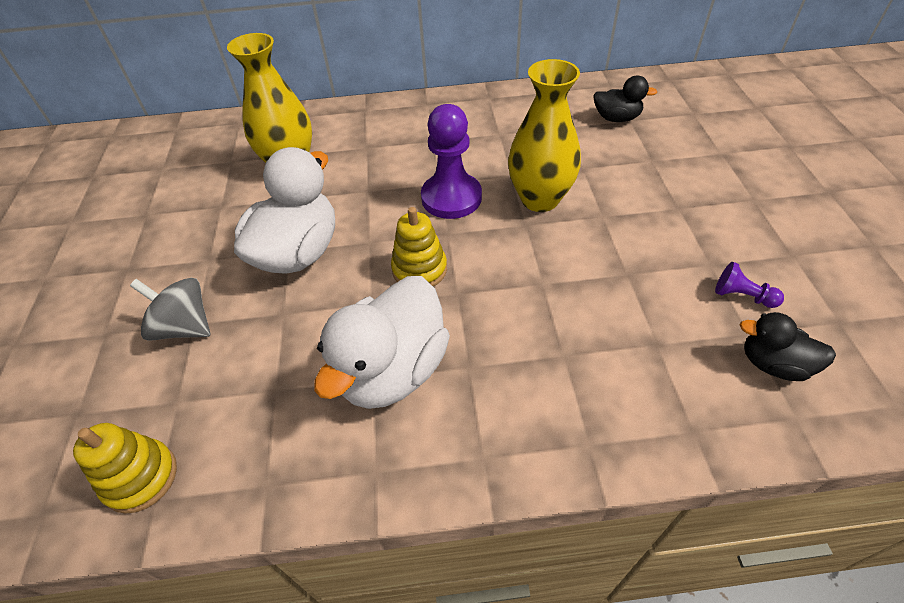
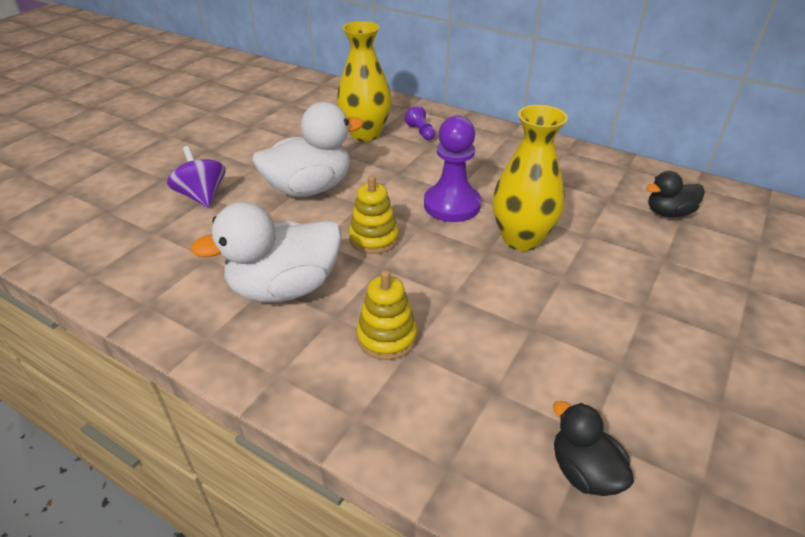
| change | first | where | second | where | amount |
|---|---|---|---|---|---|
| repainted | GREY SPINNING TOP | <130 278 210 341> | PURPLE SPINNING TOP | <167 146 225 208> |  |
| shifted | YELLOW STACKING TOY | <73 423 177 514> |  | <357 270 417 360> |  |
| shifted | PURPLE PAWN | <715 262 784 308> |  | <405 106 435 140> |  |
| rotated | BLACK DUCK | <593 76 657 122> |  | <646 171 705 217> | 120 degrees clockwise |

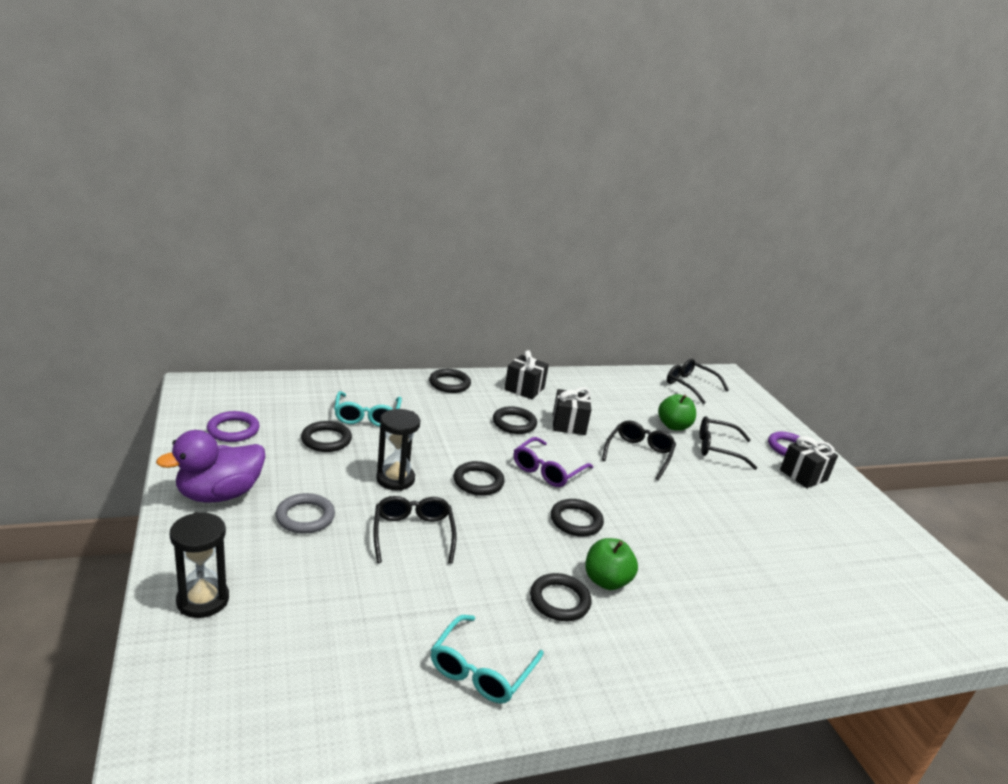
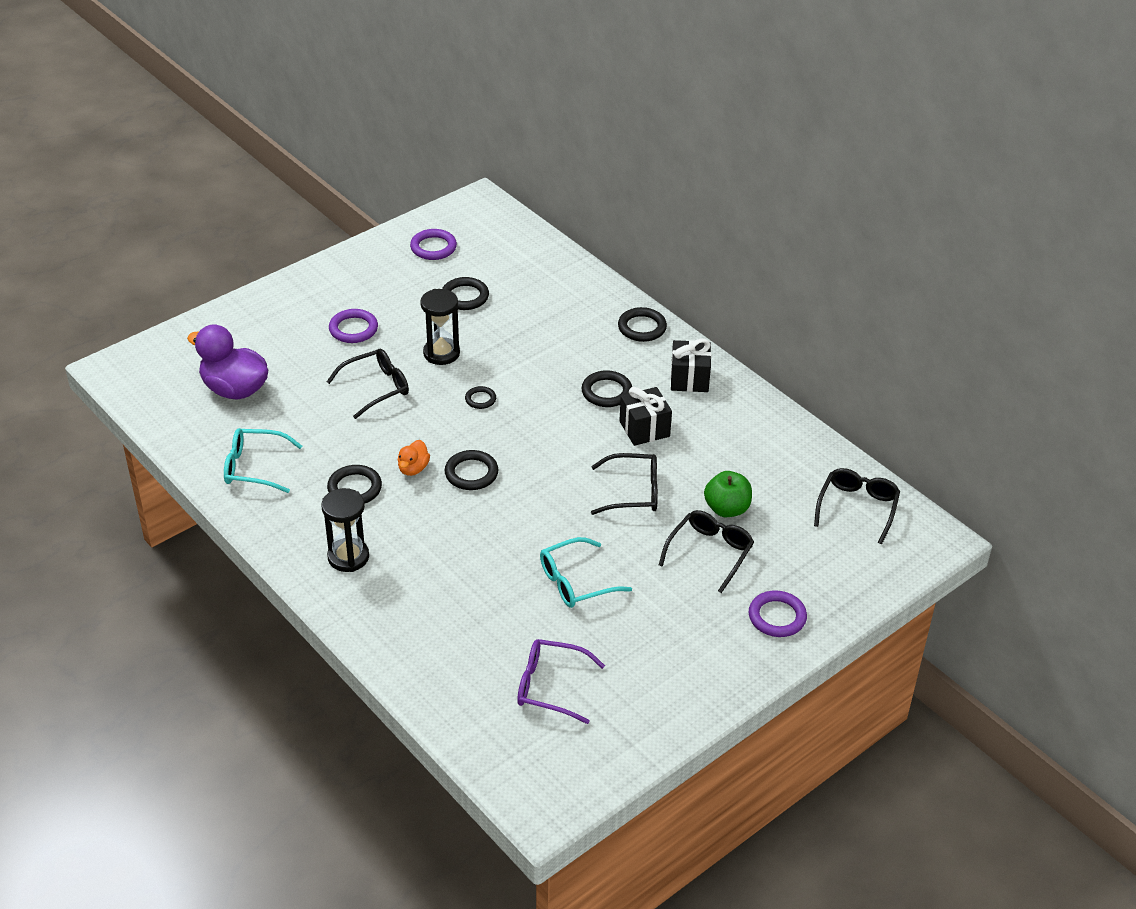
| change | first | where | second | where | amount |
|---|---|---|---|---|---|
| shifted | PURPLE DUCK | <156 430 266 503> |  | <187 324 268 400> |  |
| shifted | BLACK HOURGLASS | <170 512 229 618> |  | <321 488 369 572> |  |
| repainted | GREY RING | <275 493 335 534> | PURPLE RING | <329 309 378 343> |  |
| new |  |  | ORANGE DUCK | <397 440 430 476> |  |
| scaled | BLACK RING | <454 461 505 496> |  | <465 386 496 409> | x0.61 |
| shifted | PURPLE GLASSES | <514 437 593 487> |  | <517 639 605 724> |  |
| shifted | TURQUOISE GLASSES | <334 391 402 427> |  | <540 537 632 608> |  |
| rotated | BLACK GLASSES | <700 416 757 470> |  | <659 510 754 593> | 45 degrees clockwise |
| gone | GREEN APPLE | <585 538 638 590> |  |  |  |
| gone | BLACK GIFT | <780 436 838 488> |  |  |  |

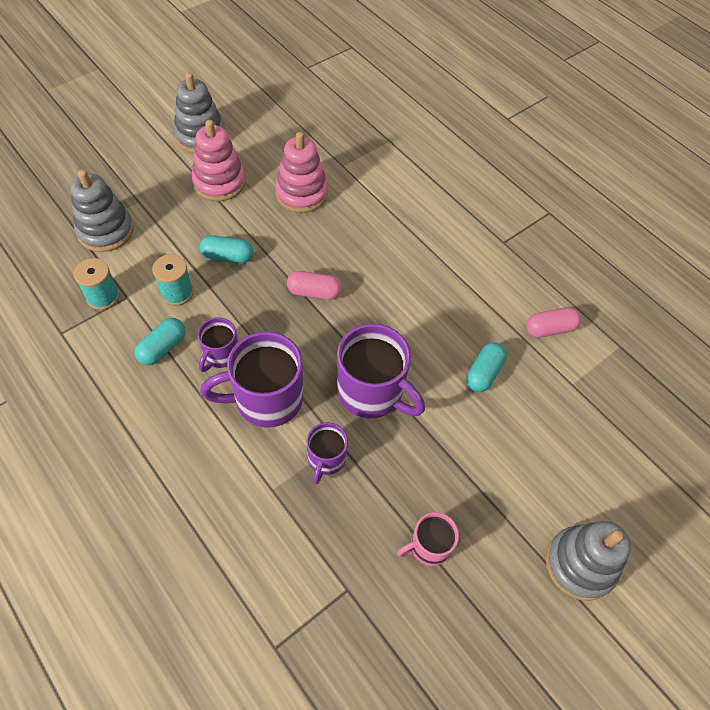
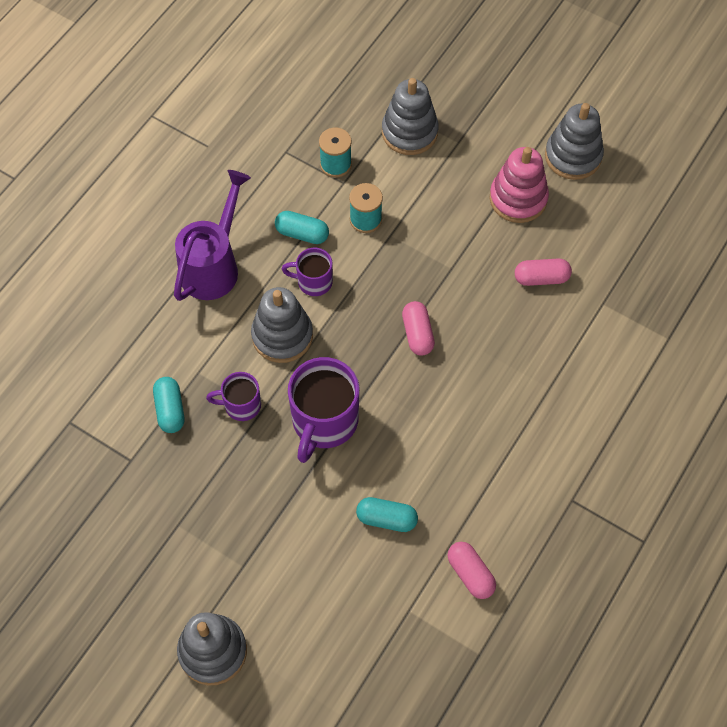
| change | first | where | second | where | amount |
|---|---|---|---|---|---|
| shifted | TURQUOISE CAPSULE | <200 235 253 263> |  | <153 377 184 433> |  |
| new |  |  | PURPLE WATERING CAN | <174 170 251 301> |  |
| swapped | PURPLE MUG | <200 332 303 428> | GREY STACKING TOY | <251 287 313 363> |  |
| swapped | PINK STACKING TOY | <275 132 328 213> | PINK CAPSULE | <515 258 572 286> |  |
| gone | PINK MUG | <397 512 459 566> |  |  |  |

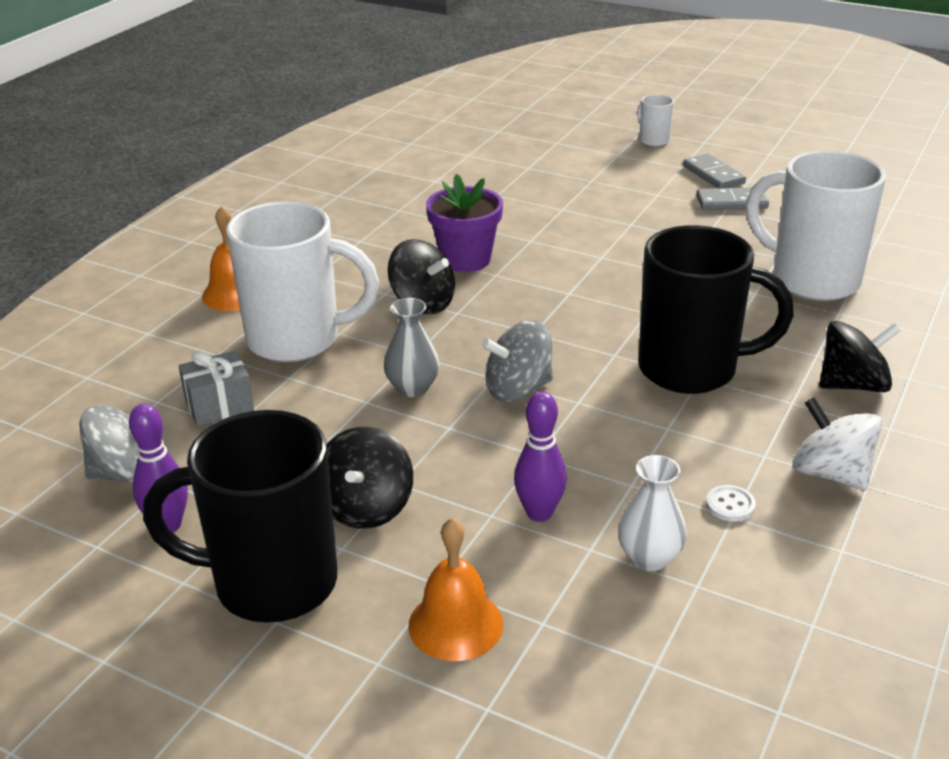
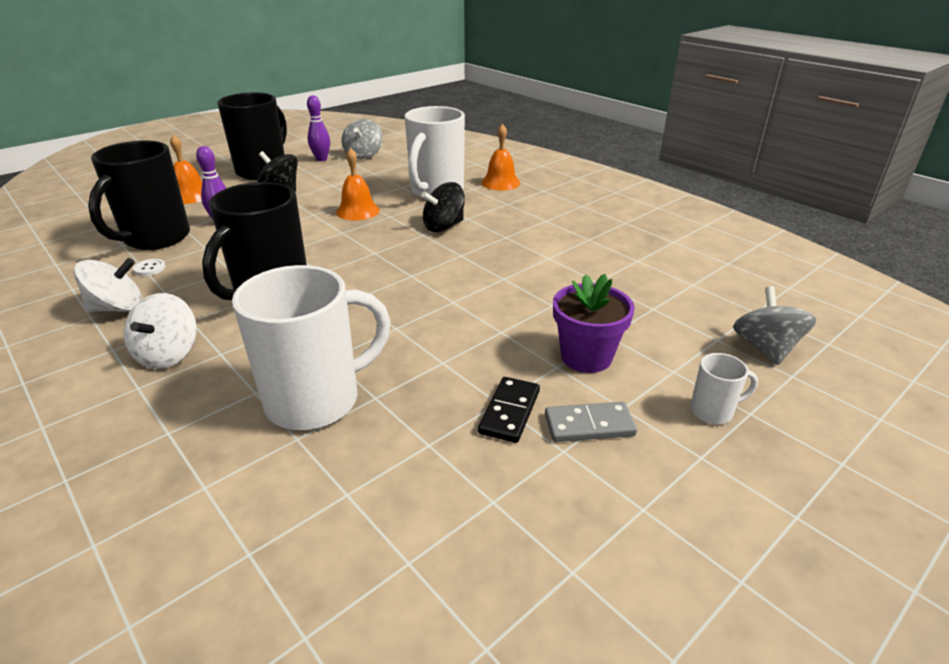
| change | first | where | second | where | amount |
|---|---|---|---|---|---|
| swapped | WHITE VASE | <618 455 687 571> | BLACK MUG | <88 141 190 250> |  |
| repainted | BLACK SPINNING TOP | <819 321 901 392> | WHITE SPINNING TOP | <124 293 197 369> |  |
| swapped | GREY VASE | <384 298 440 397> | ORANGE BELL | <336 148 380 221> |  |
| repainted | GREY DOMINO | <696 188 769 210> | BLACK DOMINO | <478 377 540 443> |  |
| shifted | PURPLE FLOWER POT | <426 174 503 272> |  | <553 274 635 373> |  |
| shifted | GREY SPINNING TOP | <482 320 553 402> |  | <733 286 816 365> |  |
| gone | GREY GIFT | <179 351 254 426> |  |  |  |

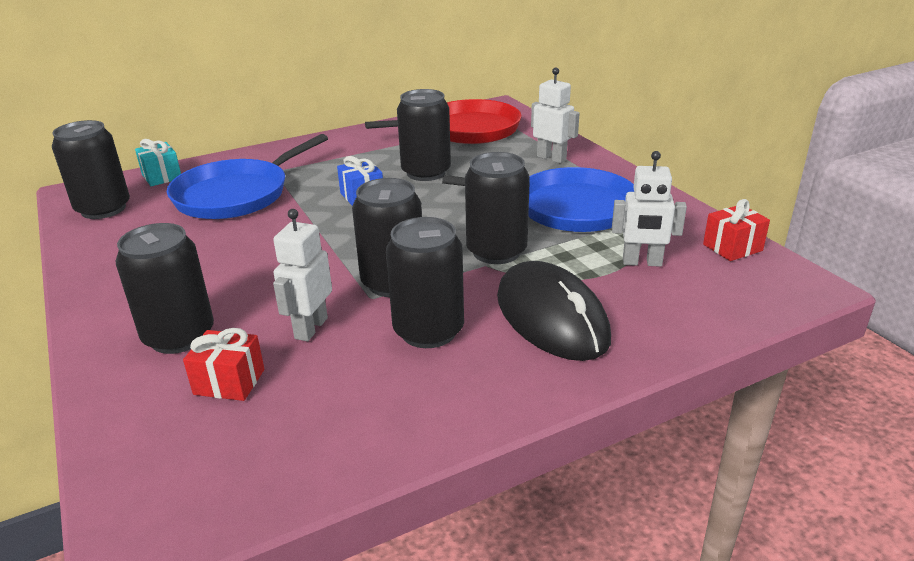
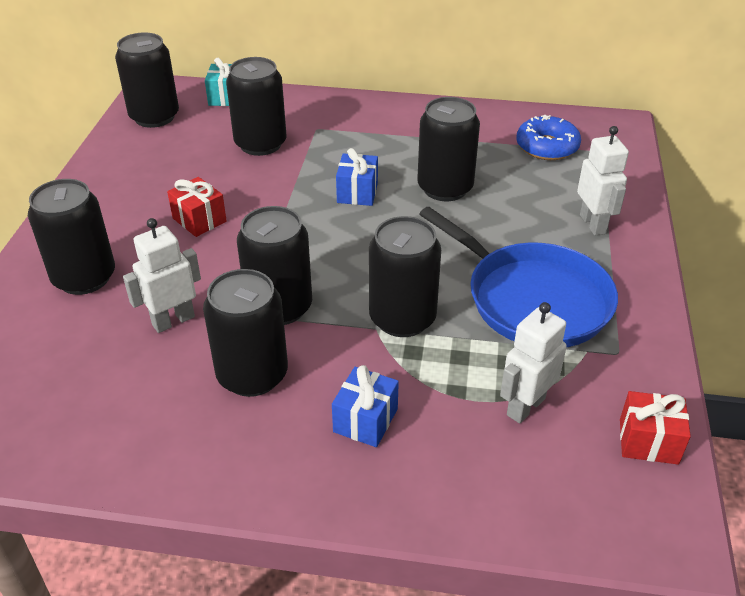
| change | first | where | second | where | amount |
|---|---|---|---|---|---|
| shifted | RED GIFT | <183 328 264 401> |  | <167 177 227 237> |  |
| swapped | BLUE PAN | <167 134 328 219> | BLACK CAN | <226 57 286 156> |  |
| swapped | BLACK MOUSE | <497 261 611 361> | BLUE GIFT | <332 365 399 447> |  |
| rotated | WHITE ROBOT | <612 151 687 267> |  | <500 302 567 424> | 90 degrees clockwise |
| swapped | RED PAN | <365 99 522 144> | BLUE DONUT | <516 115 581 160> |  |

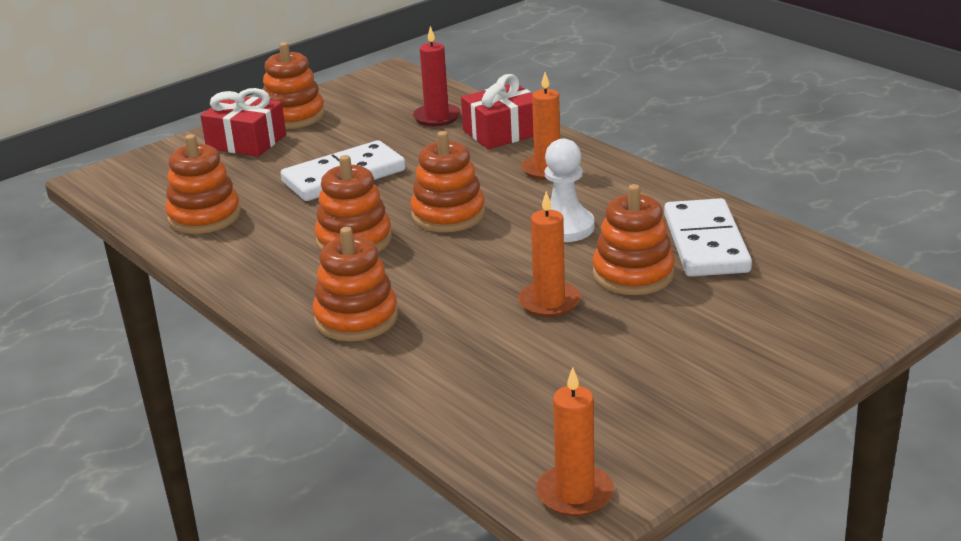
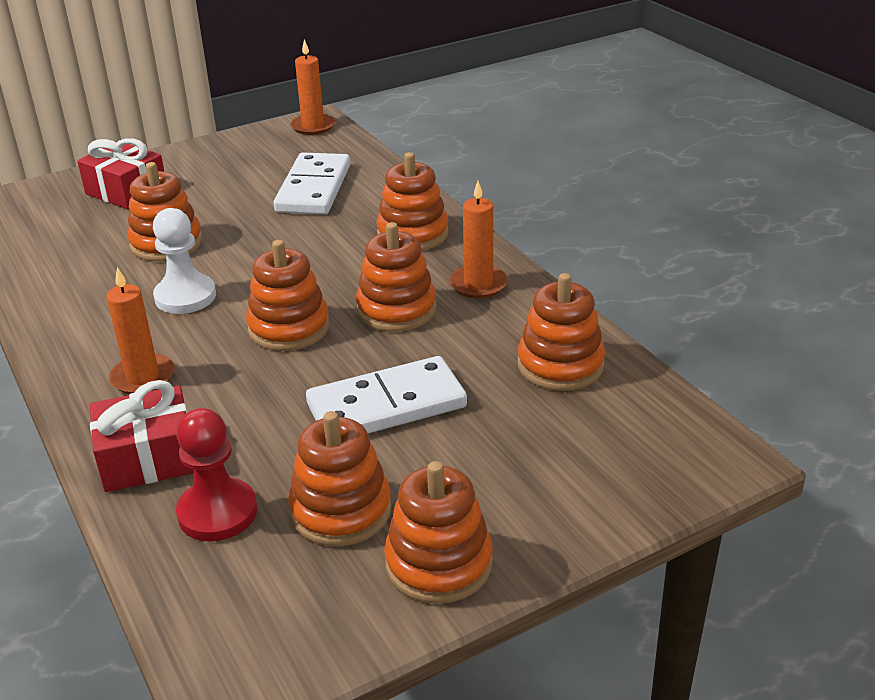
| change | first | where | second | where | amount |
|---|---|---|---|---|---|
| shifted | RED GIFT | <200 88 286 157> |  | <77 138 164 209> |  |
| swapped | RED CANDLE | <413 26 461 126> | RED PAWN | <176 408 257 541> |  |
| shifted | WHITE DOMINO | <664 198 752 277> |  | <273 153 350 215> |  |
| new |  |  | ORANGE STACKING TOY | <288 411 392 546> |  |
| shifted | ORANGE CANDLE | <518 191 581 317> |  | <450 181 508 298> |  |

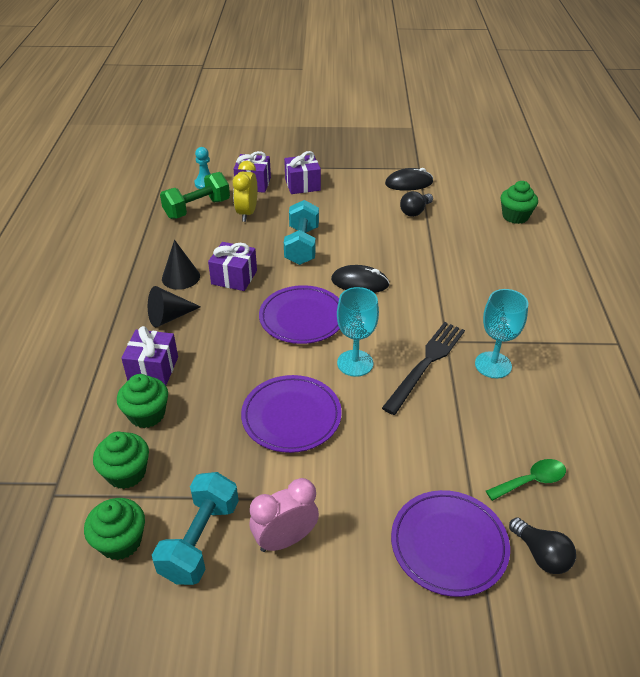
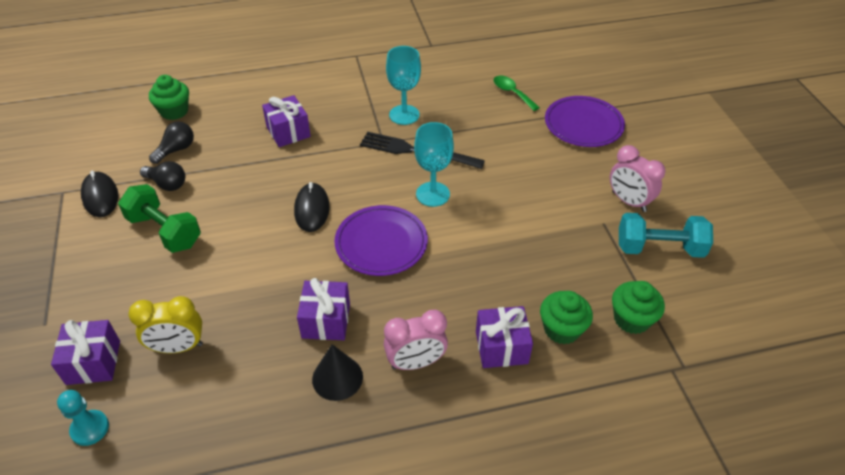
| change | first | where | second | where | amount |
|---|---|---|---|---|---|
| shifted | GREEN DUMBBELL | <160 172 230 219> |  | <118 184 201 253> |  |
| shifted | BLACK LIGHT BULB | <509 517 576 574> |  | <149 121 194 164> |  |
| shifted | PURPLE GIFT | <284 151 321 194> |  | <262 95 311 147> |  |
| swapped | BLACK CONE | <148 286 201 327> | PINK CLOCK | <384 310 448 370> |  |
| gone | GREEN CUPCAKE | <84 498 145 560> |  |  |  |
| gone | PURPLE PLATE | <241 375 342 453> |  |  |  |
| gone | TURQUOISE DUMBBELL | <284 200 319 265> |  |  |  |

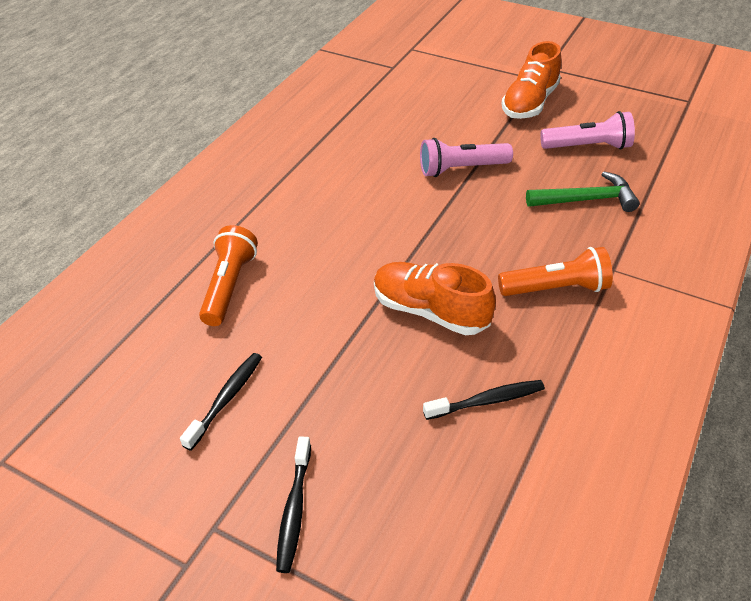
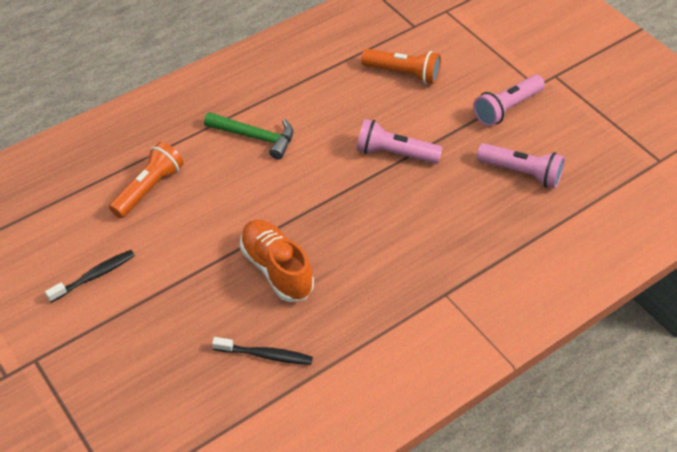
| change | first | where | second | where | amount |
|---|---|---|---|---|---|
| shifted | GREEN HAMMER | <526 171 639 212> |  | <204 112 293 160> |  |
| shifted | ORANGE FLASHLIGHT | <498 247 613 296> |  | <361 49 441 84> |  |
| swapped | ORANGE SHOE | <502 41 561 119> | PINK FLASHLIGHT | <473 75 545 126> |  |
| gone | BLACK TOOTHBRUSH | <276 436 311 573> |  |  |  |

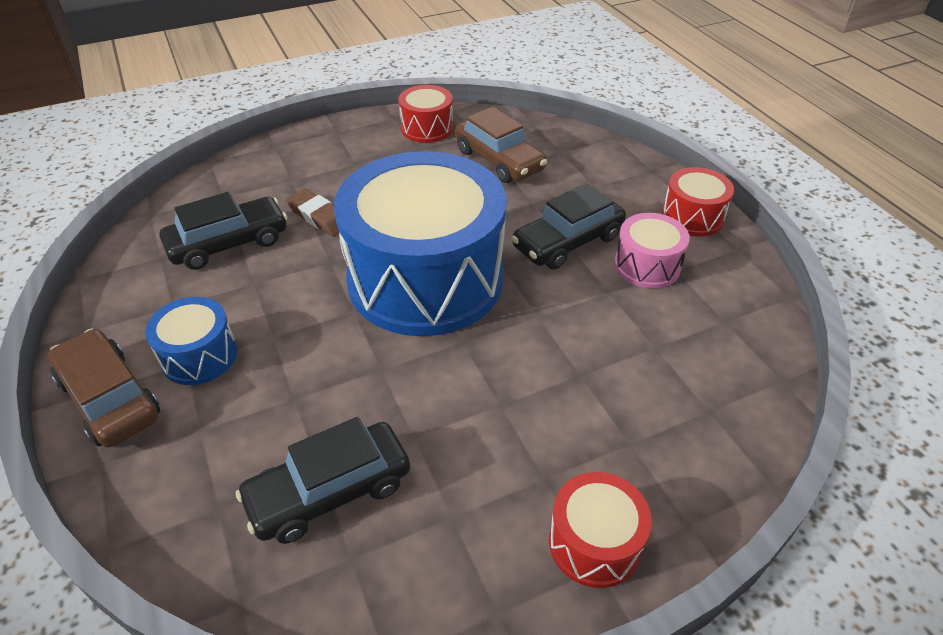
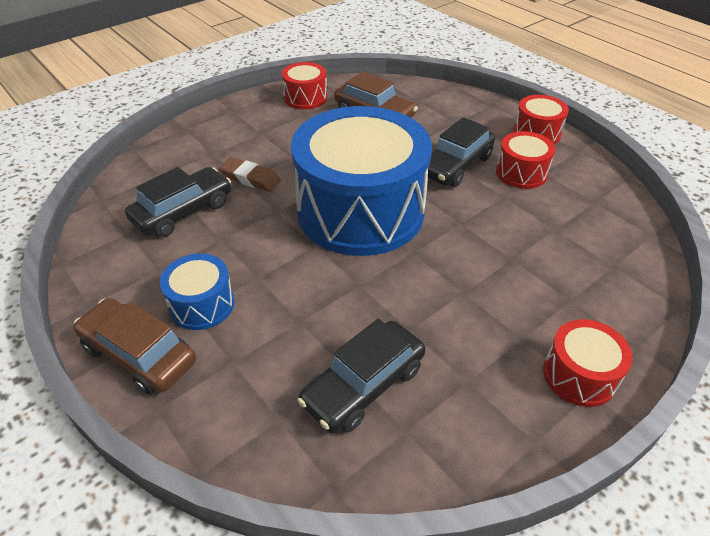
| change | first | where | second | where | amount |
|---|---|---|---|---|---|
| repainted | PINK DRUM | <614 213 690 288> | RED DRUM | <496 131 556 189> |  |

